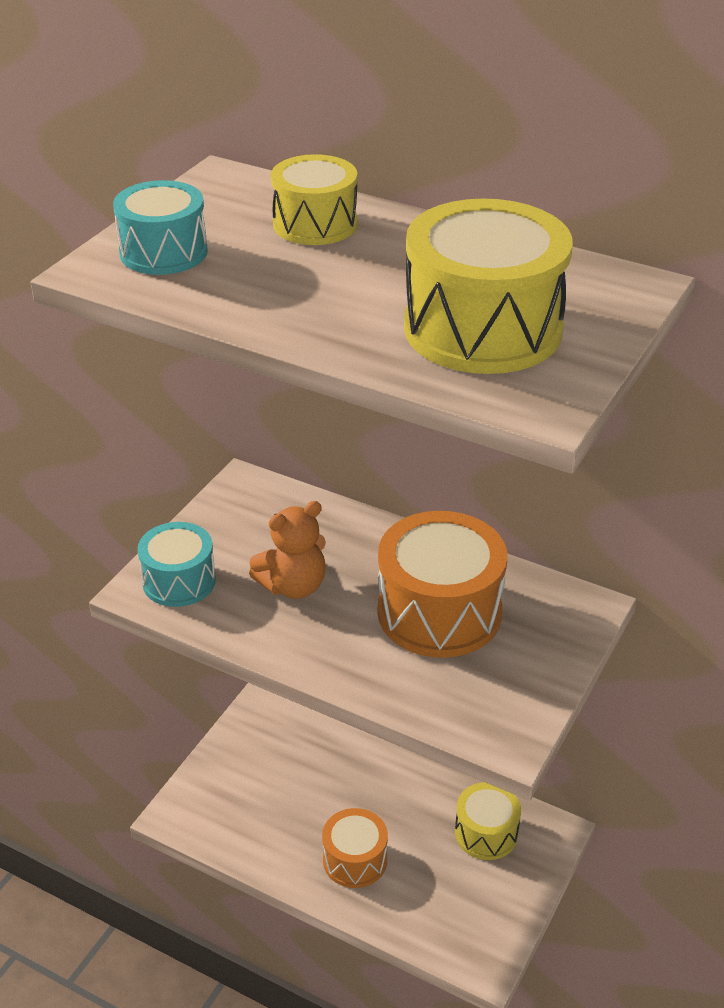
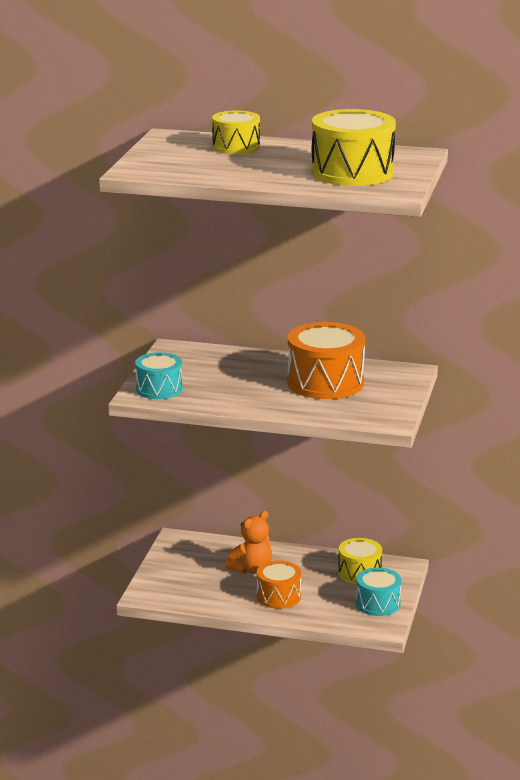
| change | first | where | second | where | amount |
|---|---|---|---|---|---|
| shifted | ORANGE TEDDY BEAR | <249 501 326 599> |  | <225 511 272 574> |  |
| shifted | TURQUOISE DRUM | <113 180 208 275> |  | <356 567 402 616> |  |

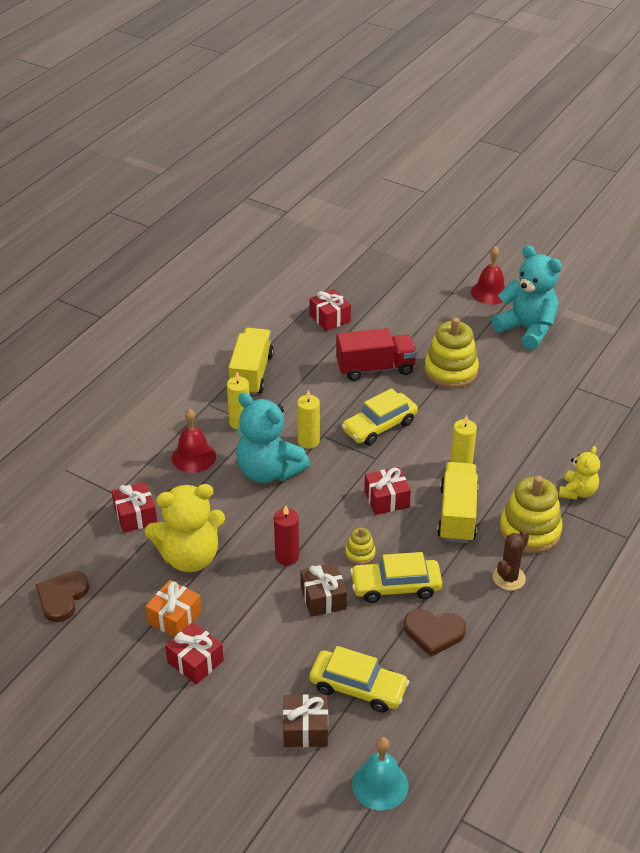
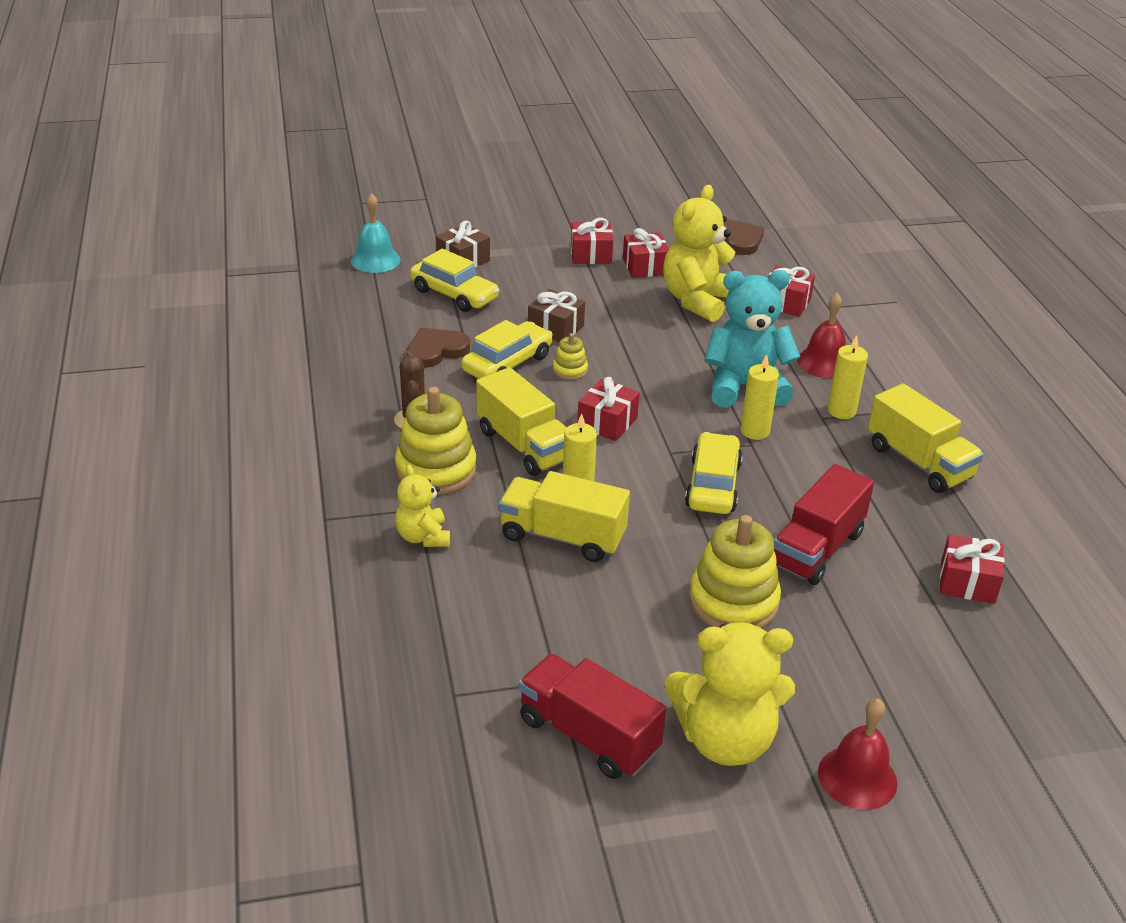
| change | first | where | second | where | amount |
|---|---|---|---|---|---|
| rotated | YELLOW CAR | <309 646 409 713> |  | <410 249 500 312> | 120 degrees counterclockwise |
| new |  |  | YELLOW TRUCK | <499 471 630 562> |  |
| new |  |  | RED TRUCK | <519 654 666 779> |  |
| repainted | ORANGE GIFT | <145 580 202 637> | RED GIFT | <623 228 669 278> |  |
| repainted | TURQUOISE TEDDY BEAR | <492 245 562 350> | YELLOW TEDDY BEAR | <665 622 795 766> |  |
| gone | RED CANDLE | <274 505 299 565> |  |  |  |

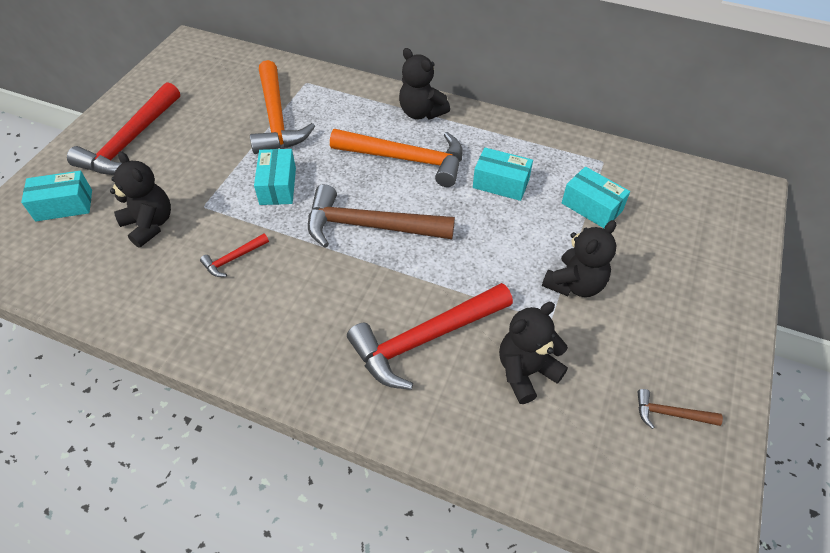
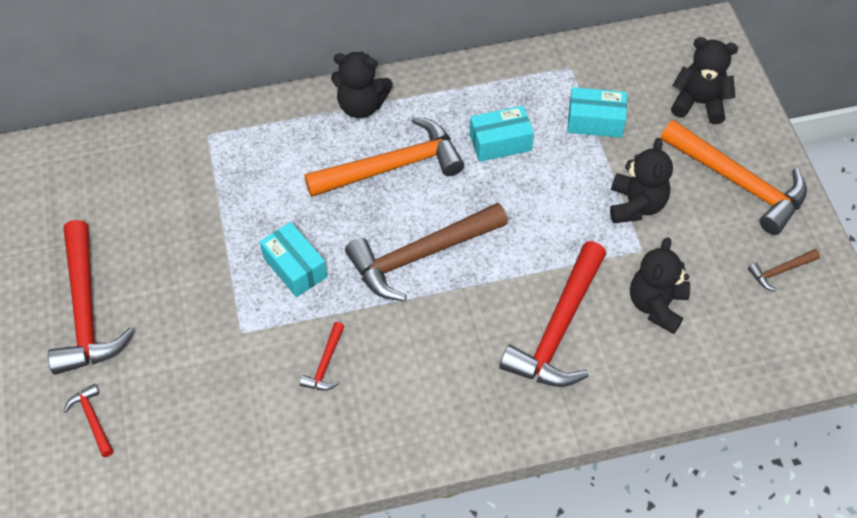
| change | first | where | second | where | amount |
|---|---|---|---|---|---|
| swapped | TURQUOISE BOX | <21 171 92 222> | RED HAMMER | <64 384 113 457> |  |
| shifted | ORANGE HAMMER | <250 60 315 154> |  | <661 120 807 235> |  |
| shifted | BLACK TEDDY BEAR | <110 151 171 248> |  | <671 37 738 124> |  |

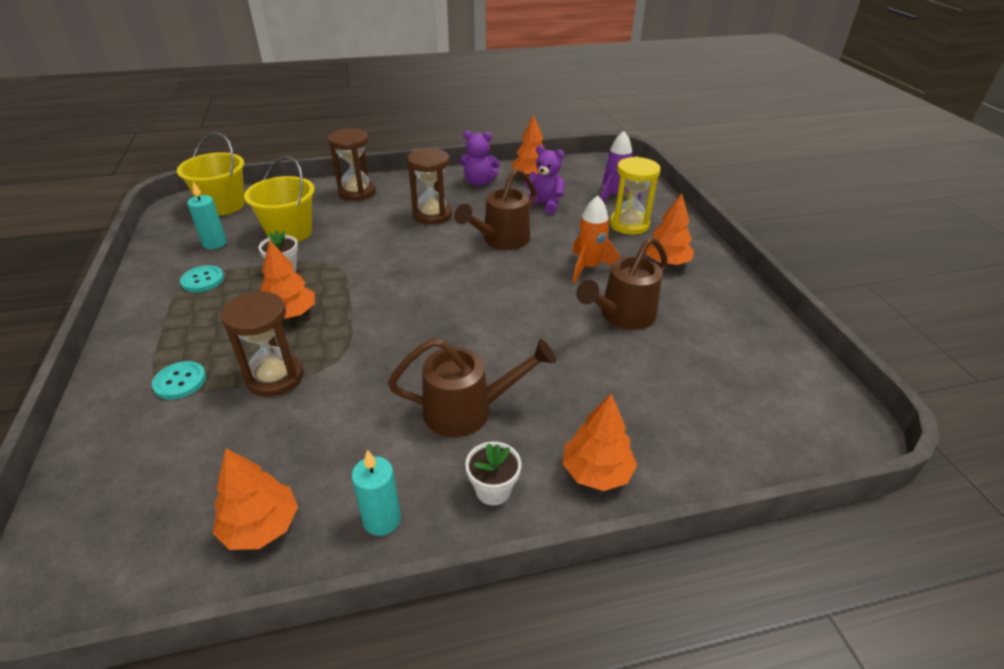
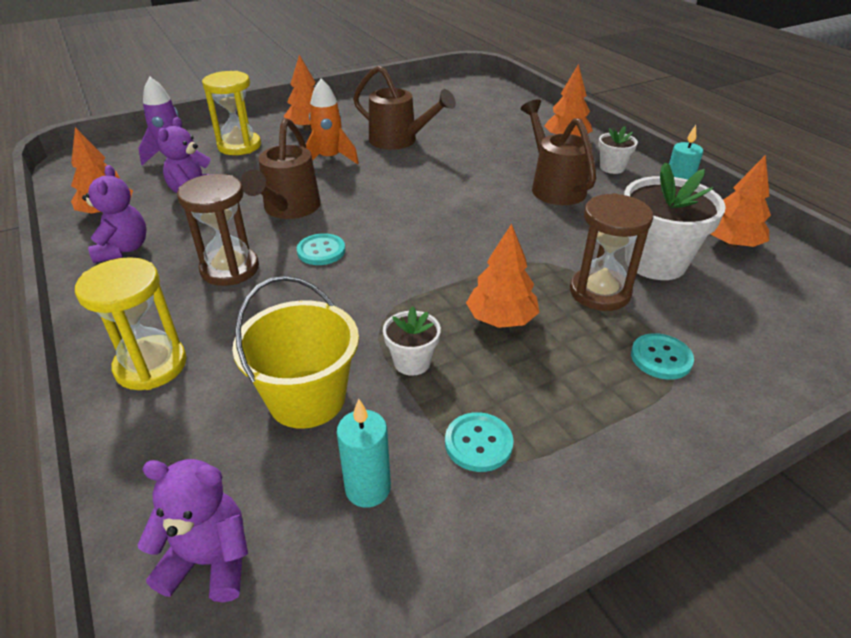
| change | first | where | second | where | amount |
|---|---|---|---|---|---|
| repainted | BROWN HOURGLASS | <328 129 375 201> | YELLOW HOURGLASS | <75 257 187 390> |  |
| swapped | YELLOW BUCKET | <177 132 245 216> | PURPLE TEDDY BEAR | <138 459 248 602> |  |
| rotated | BROWN WATERING CAN | <454 169 536 250> |  | <241 118 321 219> | 75 degrees clockwise |
| new |  |  | TURQUOISE BUTTON | <297 233 345 265> |  |
| new |  |  | WHITE FLOWER POT | <624 163 726 280> |  |

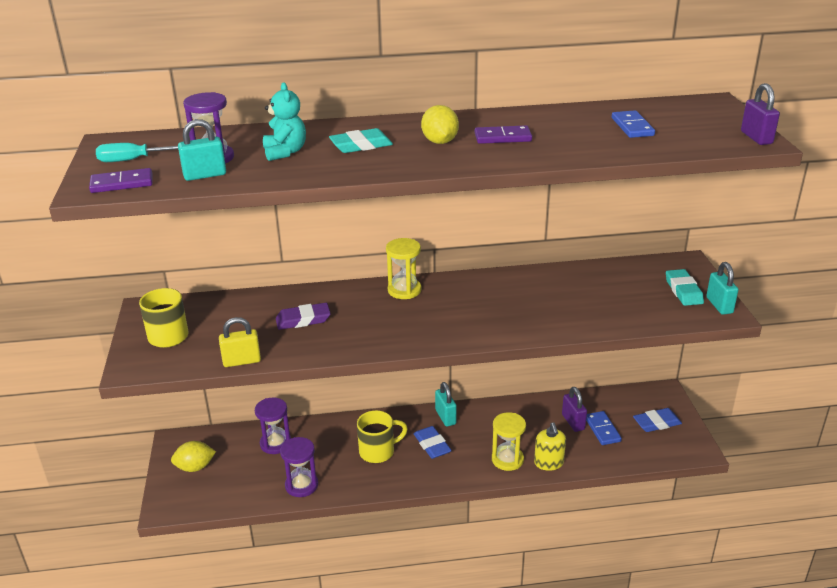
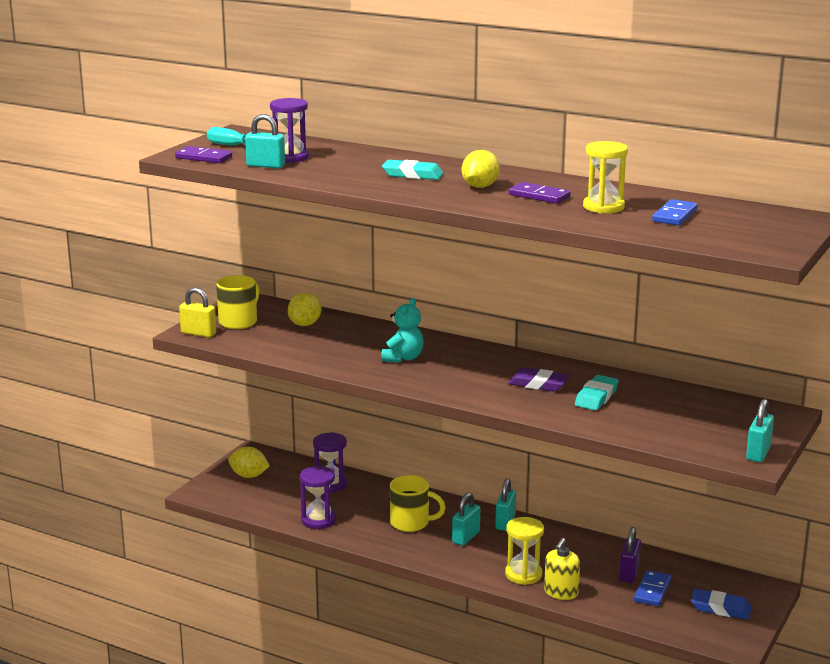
| change | first | where | second | where | amount |
|---|---|---|---|---|---|
| shifted | YELLOW PADLOCK | <219 317 261 367> |  | <179 287 216 338> |  |
| new |  |  | YELLOW LEMON | <288 293 322 326> |  |
| shifted | TURQUOISE TEDDY BEAR | <263 83 306 161> |  | <381 298 424 362> |  |
| swapped | BLUE ERASER | <414 426 452 459> | TURQUOISE PADLOCK | <452 492 480 546> |  |
| shifted | PURPLE ERASER | <276 303 331 330> |  | <508 368 570 392> |  |
| shifted | TURQUOISE ERASER | <666 269 704 306> |  | <575 375 619 410> |  |
| shifted | YELLOW HOURGLASS | <386 238 421 299> |  | <583 141 628 213> |  |
| gone | PURPLE PADLOCK | <741 83 780 145> |  |  |  |

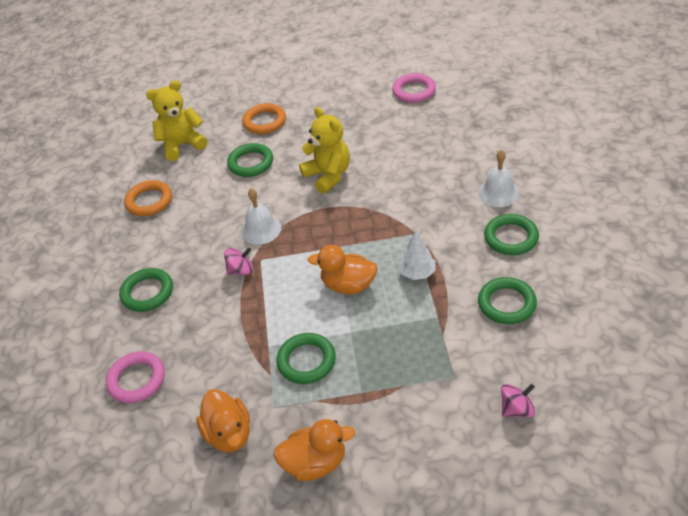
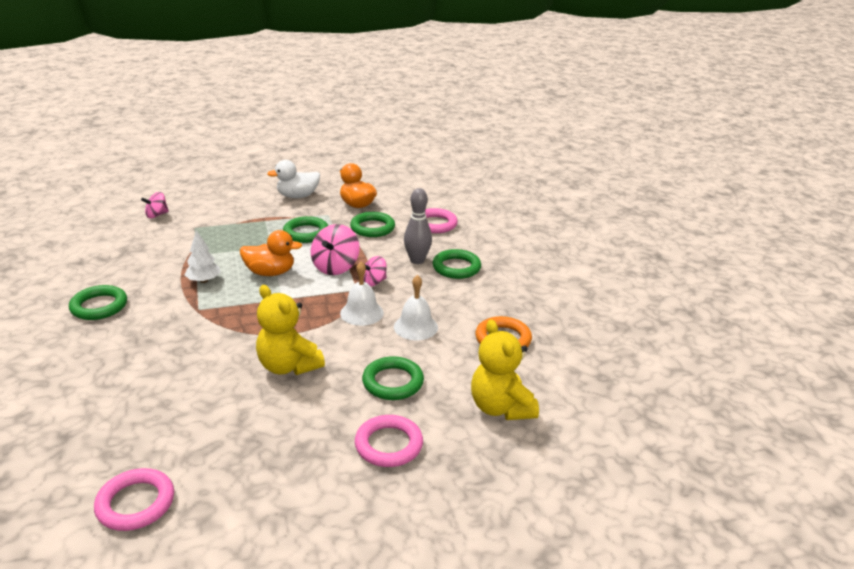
| change | first | where | second | where | amount |
|---|---|---|---|---|---|
| repainted | ORANGE DUCK | <274 419 355 481> | WHITE DUCK | <267 160 320 198> |  |
| new |  |  | PINK SPINNING TOP | <311 224 360 275> |  |
| shifted | GREEN RING | <478 277 537 324> |  | <350 212 395 237> |  |
| repainted | ORANGE RING | <242 103 286 134> | PINK RING | <355 415 423 467> |  |
| shifted | WHITE BELL | <478 150 519 207> |  | <394 275 438 340> |  |
| new |  |  | GREY BOWLING PIN | <404 188 432 264> |  |
| rotated | YELLOW TEDDY BEAR | <146 80 207 161> |  | <471 319 539 420> | 105 degrees clockwise |

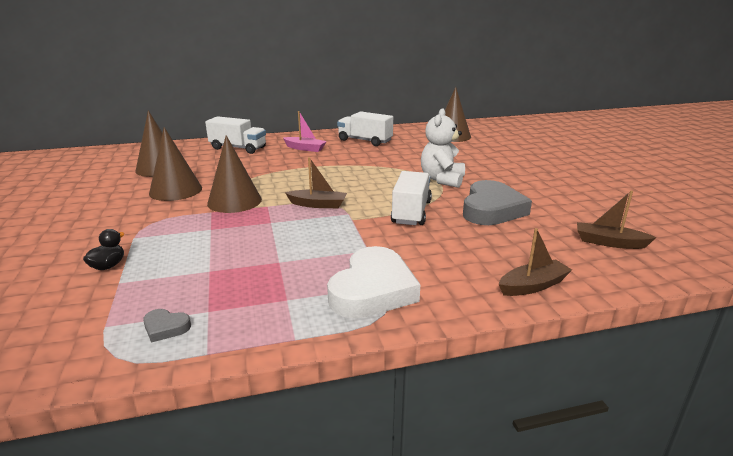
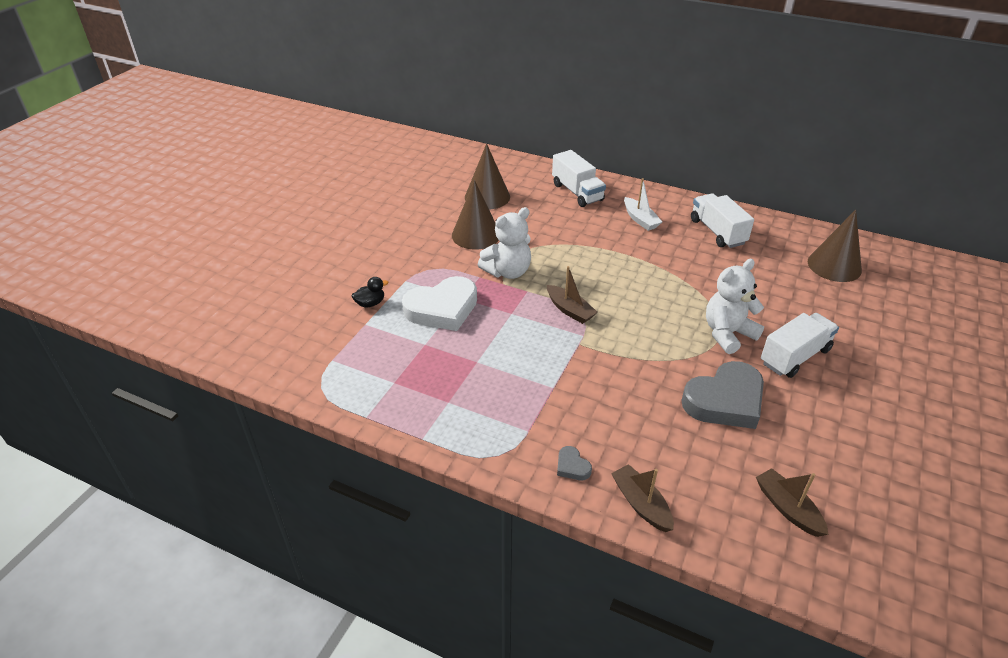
| change | first | where | second | where | amount |
|---|---|---|---|---|---|
| shifted | WHITE HEART | <327 246 421 318> |  | <402 276 477 331> |  |
| swapped | BROWN CONE | <207 135 262 213> | WHITE TEDDY BEAR | <478 207 531 279> |  |
| shifted | GREY HEART | <143 309 191 343> |  | <557 446 592 480> |  |
| rotated | BROWN BOAT | <499 228 572 296> |  | <611 464 674 532> | 135 degrees counterclockwise |
| repainted | PINK BOAT | <283 111 327 152> | WHITE BOAT | <624 178 662 231> |  |
| shifted | WHITE TRUCK | <391 171 432 225> |  | <761 313 839 378> |  |

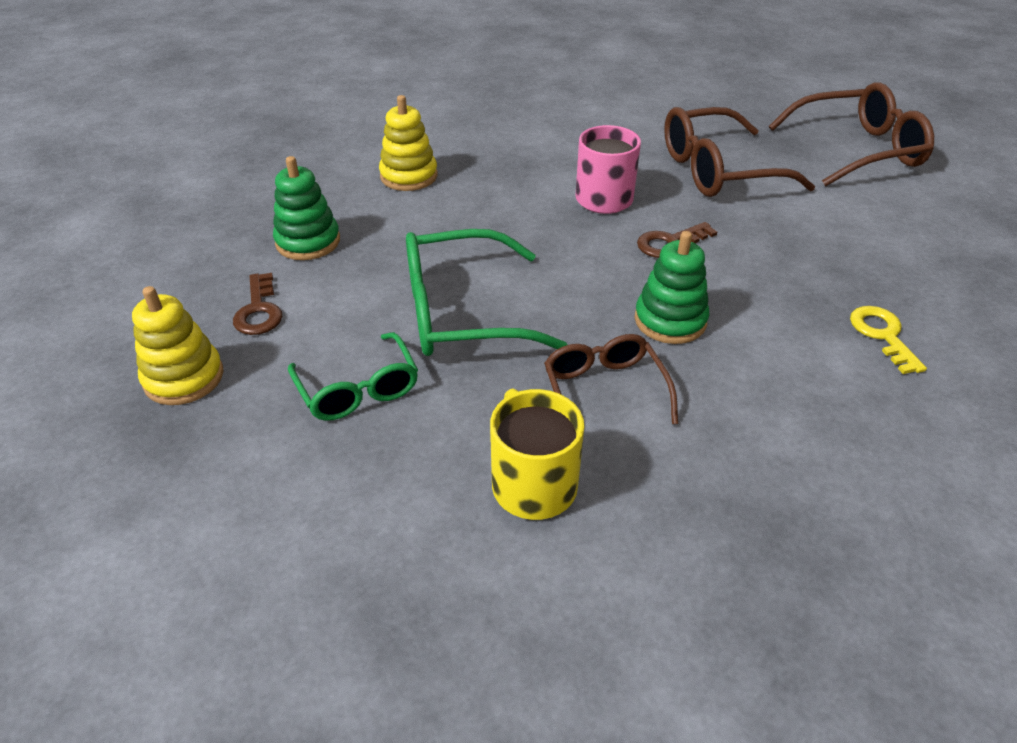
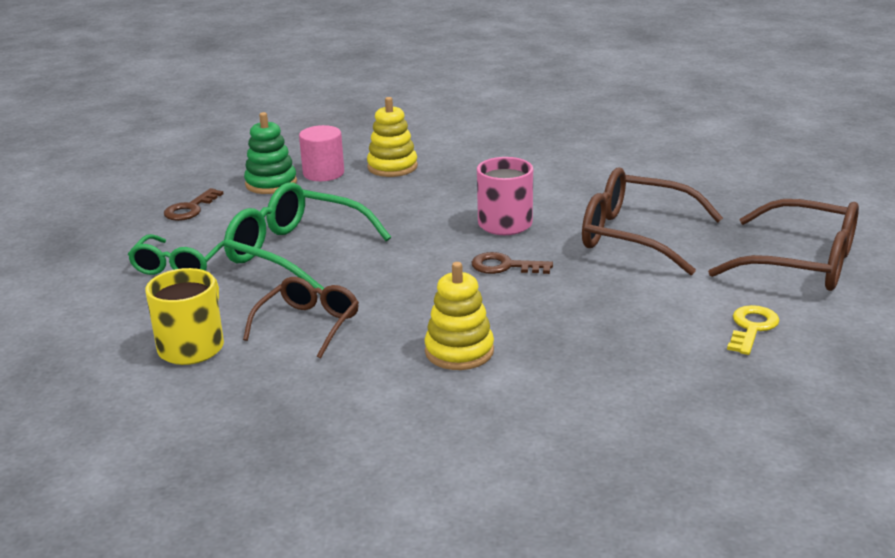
| change | first | where | second | where | amount |
|---|---|---|---|---|---|
| new |  |  | PINK CYLINDER | <299 125 344 181> |  |
| shifted | YELLOW STACKING TOY | <132 286 223 405> |  | <424 262 494 370> |  |
| shifted | YELLOW KEY | <850 306 927 374> |  | <727 305 779 355> |  |
| gone | GREEN STACKING TOY | <635 231 709 344> |  |  |  |

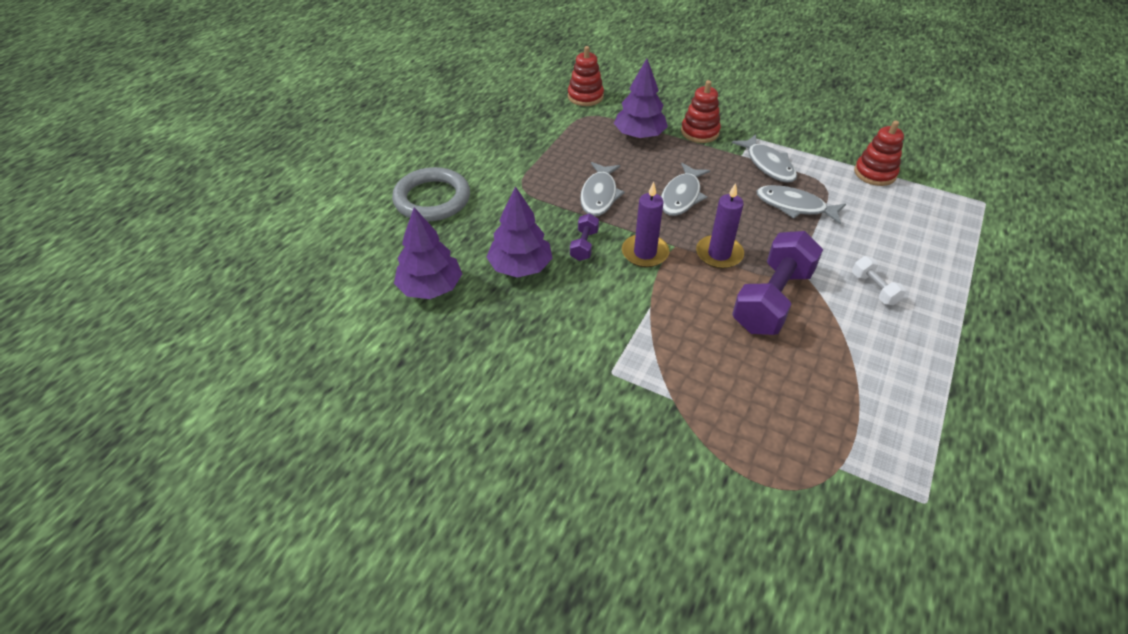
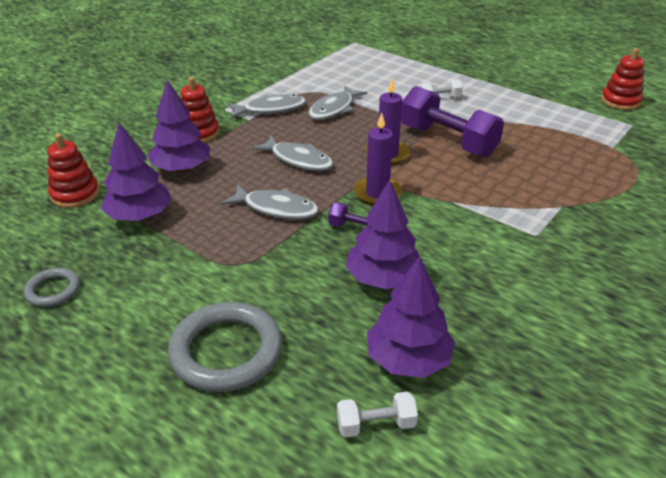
| change | first | where | second | where | amount |
|---|---|---|---|---|---|
| new |  |  | GREY RING | <24 268 80 307> |  |
| new |  |  | PURPLE TREE | <101 123 172 221> |  |
| new |  |  | WHITE DUMBBELL | <337 392 418 437> |  |
| shifted | RED STACKING TOY | <854 121 904 186> |  | <601 48 645 110> |  |

